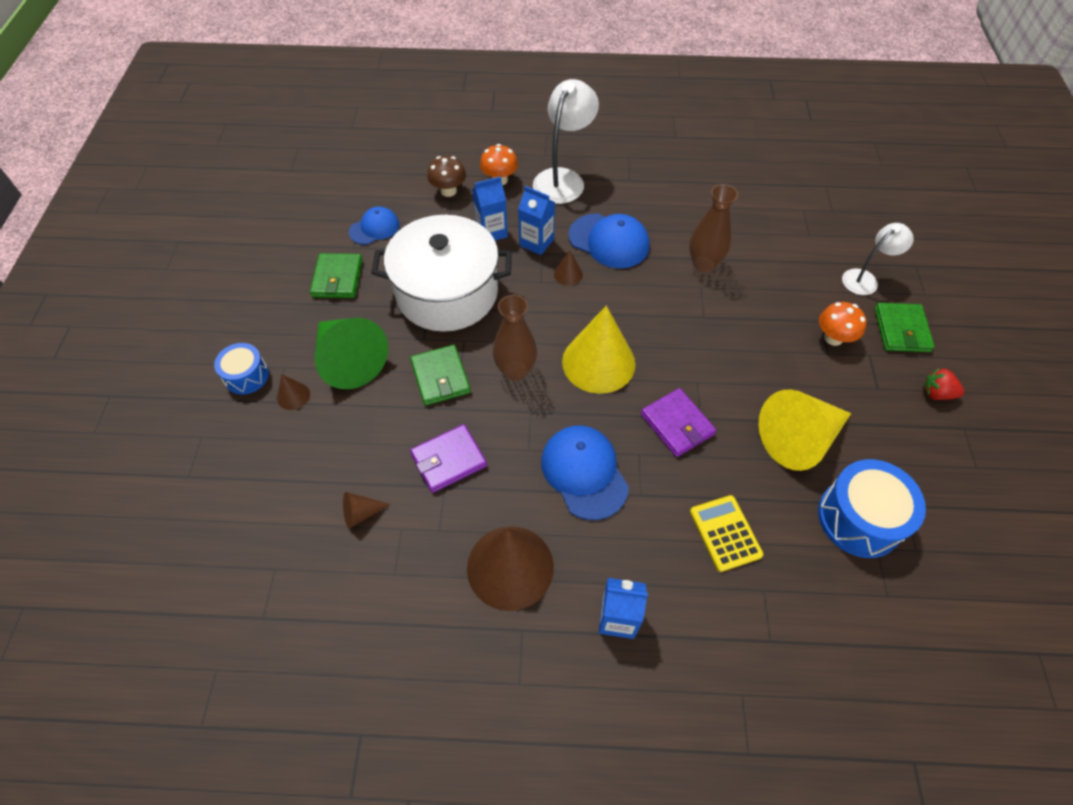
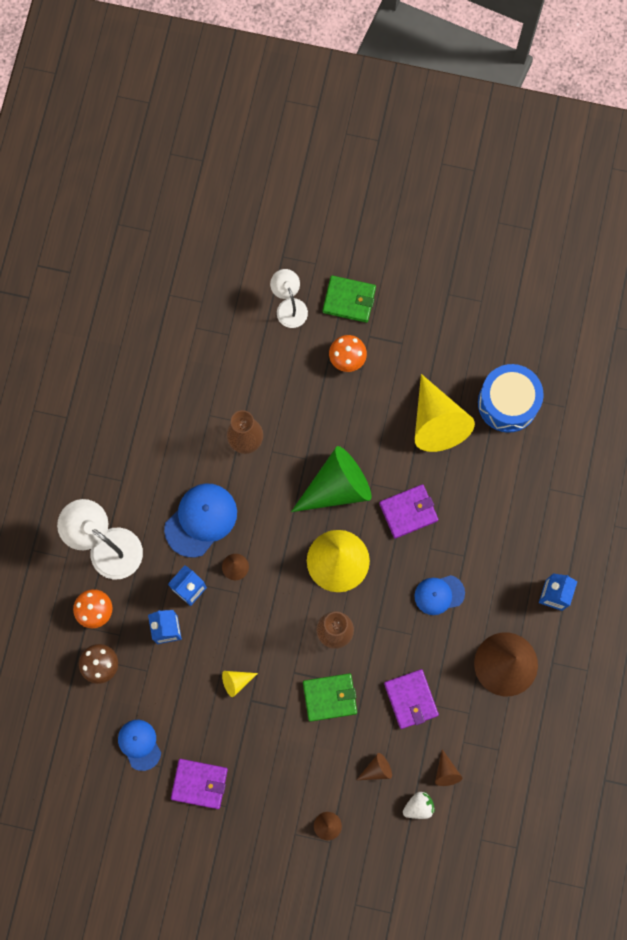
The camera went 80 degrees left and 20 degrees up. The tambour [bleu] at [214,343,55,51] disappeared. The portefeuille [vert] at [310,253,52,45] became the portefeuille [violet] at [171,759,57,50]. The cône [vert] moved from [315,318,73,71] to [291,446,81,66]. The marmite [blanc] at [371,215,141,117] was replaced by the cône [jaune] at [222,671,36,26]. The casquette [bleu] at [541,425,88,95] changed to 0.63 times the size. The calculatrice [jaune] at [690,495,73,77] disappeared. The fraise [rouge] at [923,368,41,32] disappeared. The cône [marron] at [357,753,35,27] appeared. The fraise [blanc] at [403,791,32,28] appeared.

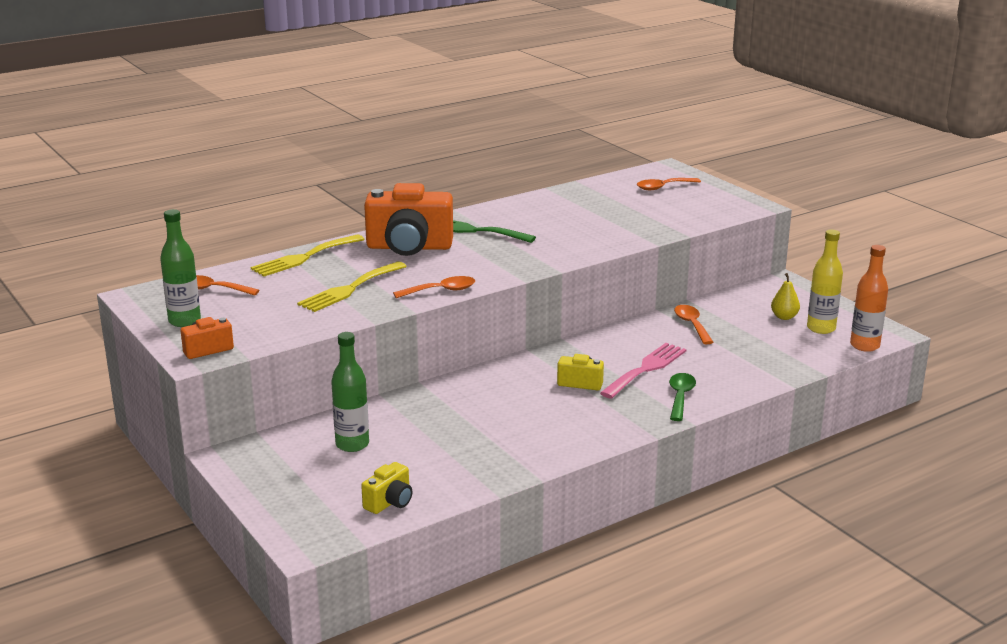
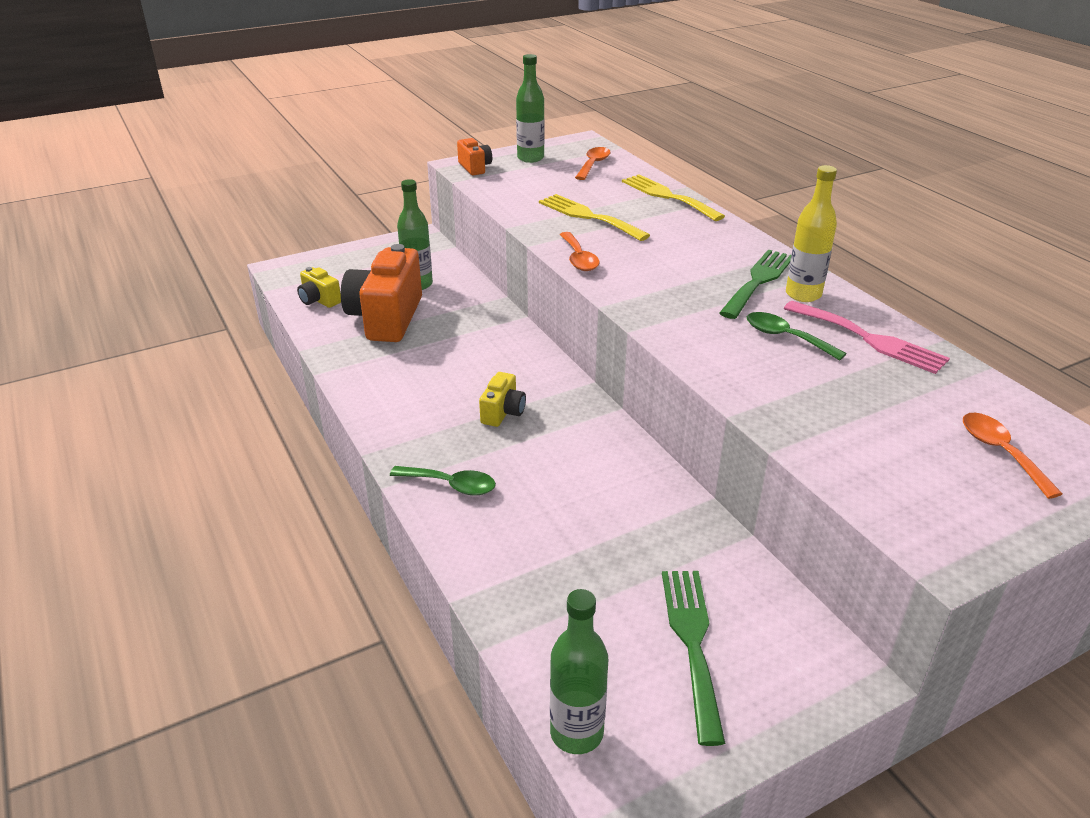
The camera went 95 degrees right and 10 degrees up. The appareil photo [orange] moved from [364,183,89,73] to [341,244,81,98]. The fourchette [rose] moved from [600,343,87,56] to [783,301,167,73]. The cuillère [orange] at [674,305,39,40] disappeared. The poire [jaune] at [771,273,29,47] was replaced by the fourchette [vert] at [662,571,63,175]. The bouteille [jaune] moved from [807,230,36,104] to [786,165,51,137]. The bouteille [orange] at [850,245,38,107] became the bouteille [vert] at [550,589,58,165]. The cuillère [vert] at [747,312,99,49] appeared.

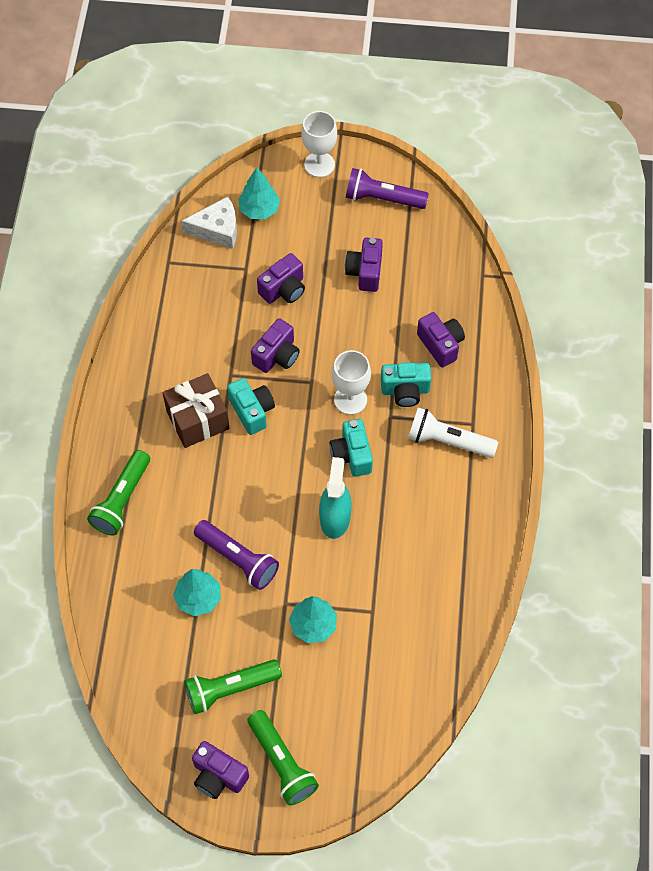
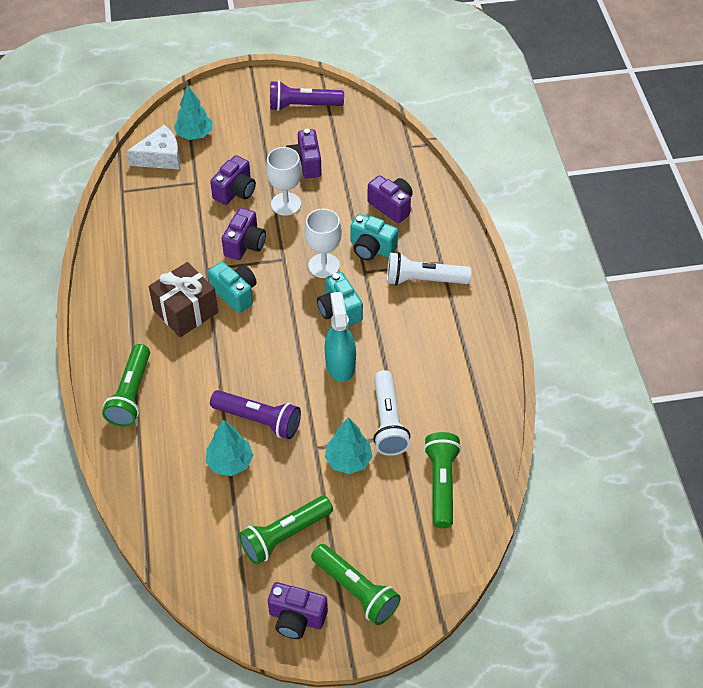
The camera went 15 degrees left and 10 degrees down. The verre à pied [blanc] moved from [301,111,36,66] to [266,147,36,69]. The appareil photo [turquoise] at [381,362,50,45] turned 45 degrees clockwise. The lampe de poche [blanc] at [373,370,37,86] appeared. The lampe de poche [vert] at [424,432,37,96] appeared.

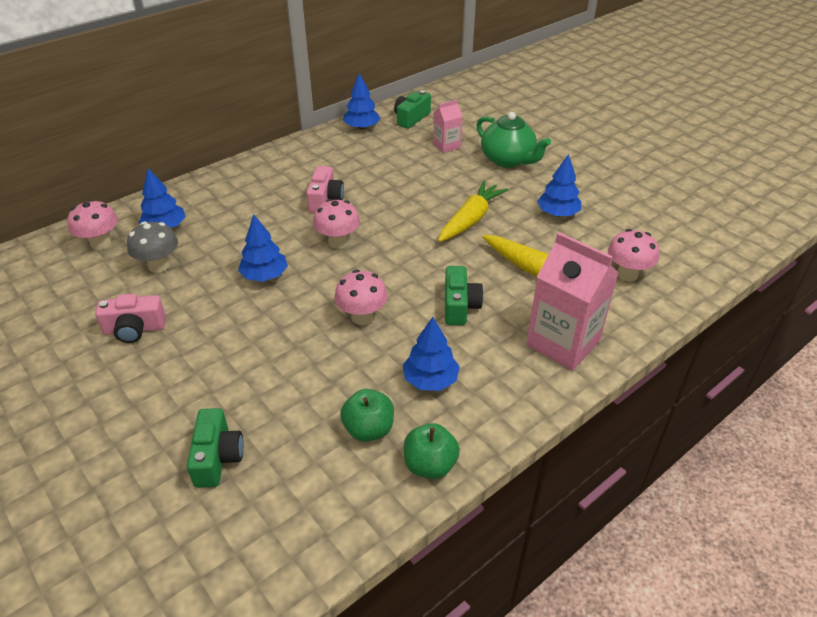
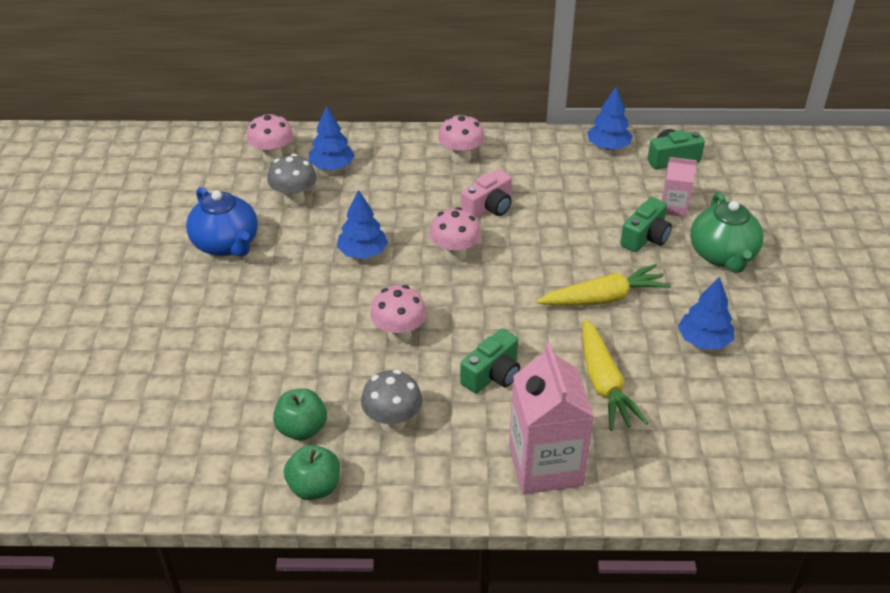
The camera went 40 degrees right and 0 degrees up. The appareil photo [rose] at [95,294,71,49] was replaced by the théière [bleu] at [186,187,72,70]. The appareil photo [vert] moved from [187,408,57,80] to [620,197,52,55]. The arbre [bleu] at [403,317,57,74] was replaced by the champignon [gris] at [361,370,61,62]. The champignon [rose] moved from [608,229,51,52] to [438,114,47,50].

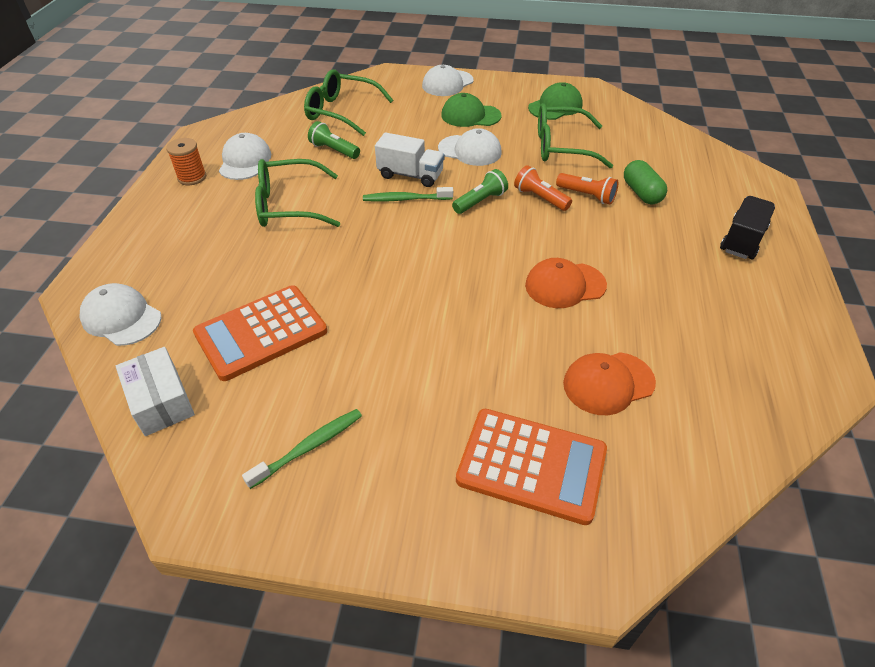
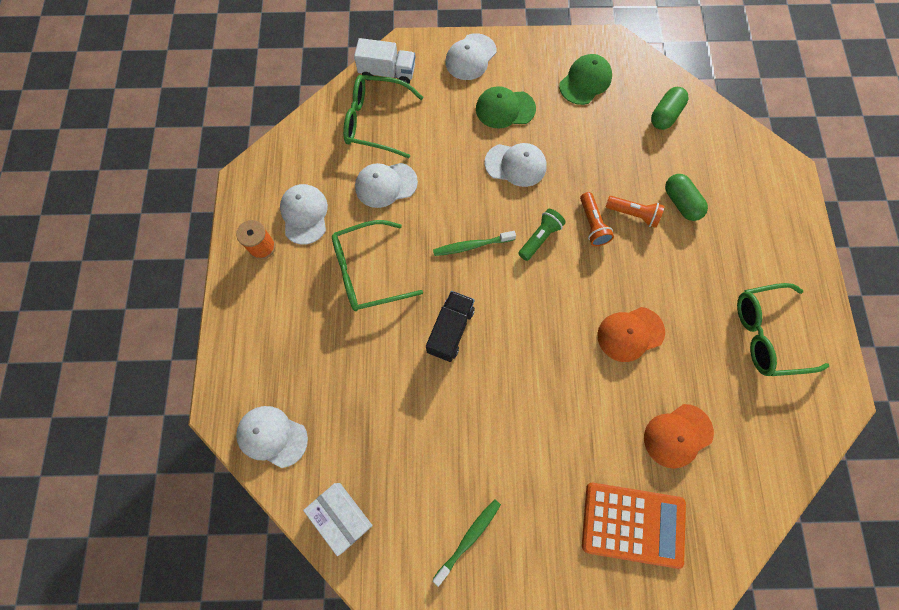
The camera went 10 degrees left and 25 degrees up. The calculatrice [orange] at [193,285,134,96] disappeared. The lampe de poche [vert] at [308,121,52,38] was replaced by the casquette [blanc] at [355,163,63,45]. The camion [blanc] moved from [375,132,69,55] to [354,38,61,46]. The lampe de poche [orange] at [514,165,58,46] turned 135 degrees counterclockwise. The lunettes [vert] moved from [538,103,75,65] to [737,283,92,93]. The camion [noir] moved from [720,196,55,63] to [426,291,49,71]. The gélule [vert] at [651,87,37,43] appeared.

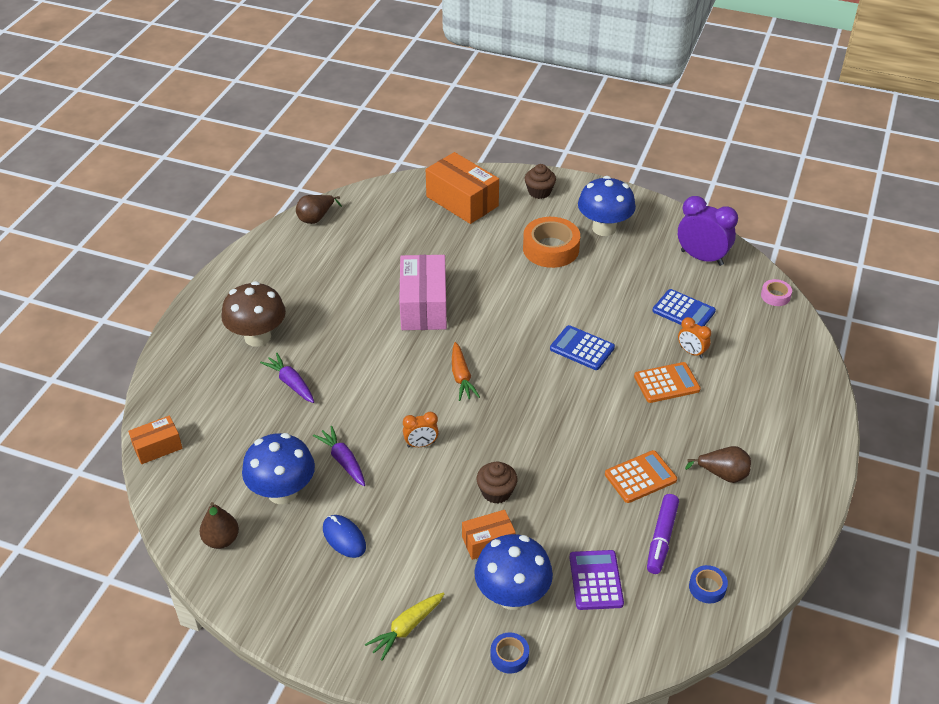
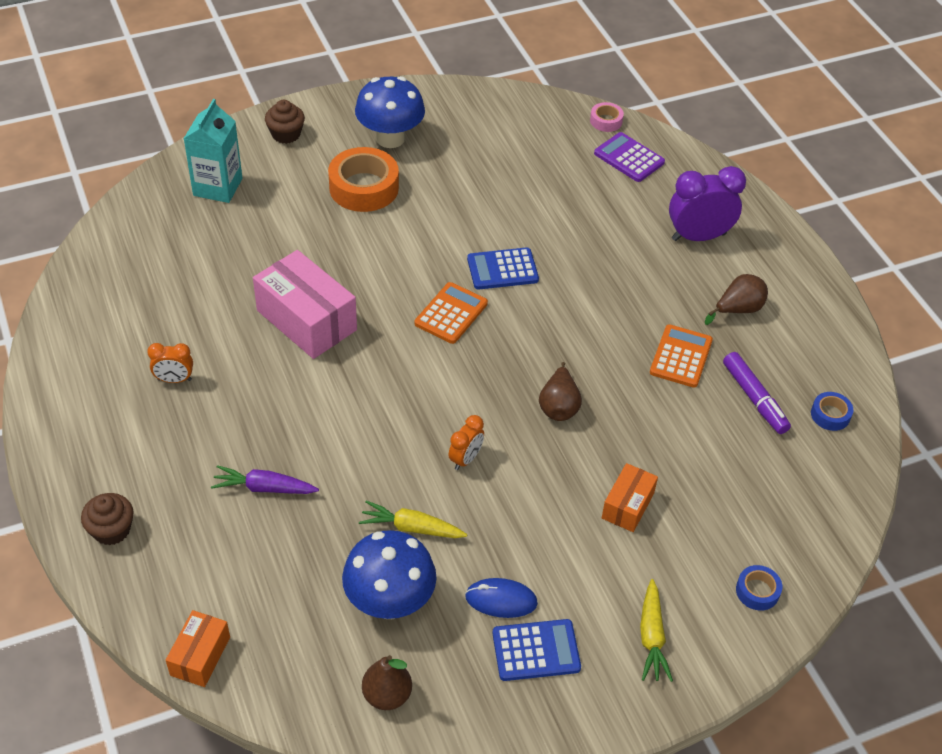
The camera went 45 degrees left and 5 degrees up. The champignon [marron] at [221,281,65,66] disappeared. The poire [marron] moved from [296,195,46,29] to [539,362,43,59]. The carotte [violet] at [313,426,52,60] became the carotte [jaune] at [359,500,109,38]. The boîte [orange] at [426,152,73,72] was replaced by the brique de lait [turquoise] at [183,99,59,104]. The carotte [orange] at [452,342,28,59] disappeared. The champignon [bleu] at [474,534,79,76] disappeared. The muffin [marron] moved from [477,462,40,41] to [81,493,53,52]. The calculatrice [violet] moved from [569,550,55,60] to [594,132,71,50]. The calculatrice [orange] moved from [634,362,67,41] to [415,282,73,62]. The calculatrice [bleu] moved from [652,289,64,38] to [493,619,88,62]. The réveil [violet] moved from [678,196,60,70] to [669,166,77,75]. The réveil [orange] moved from [678,317,33,41] to [147,343,46,40].

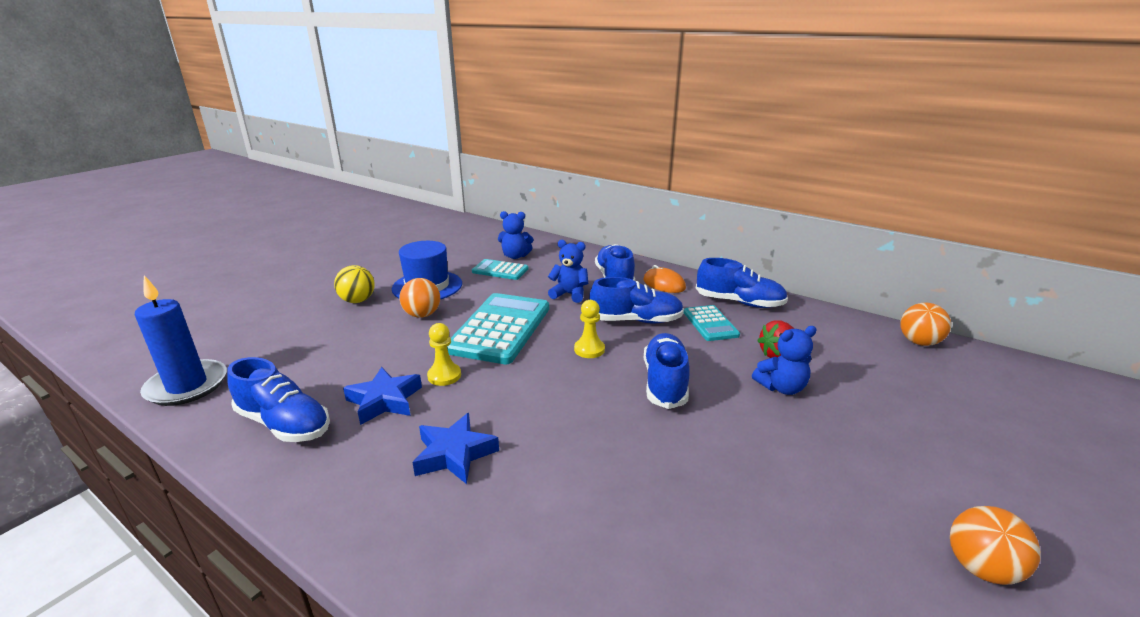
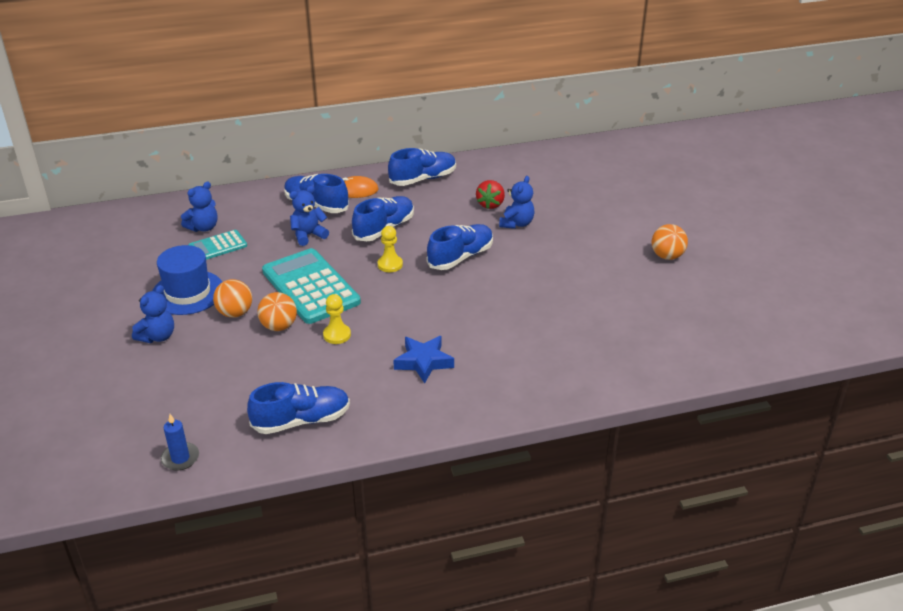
The camera went 50 degrees left and 10 degrees up. The bougie [bleu] at [135,275,92,131] changed to 0.55 times the size. The balle [jaune] at [334,265,41,38] was replaced by the ours en peluche [bleu] at [132,285,42,58]. The étoile [bleu] at [343,367,79,58] disappeared. The chaussure [bleu] at [644,333,46,76] turned 90 degrees clockwise. The calculatrice [turquoise] at [684,305,56,36] disappeared. The balle [orange] moved from [901,303,50,43] to [257,292,40,39].

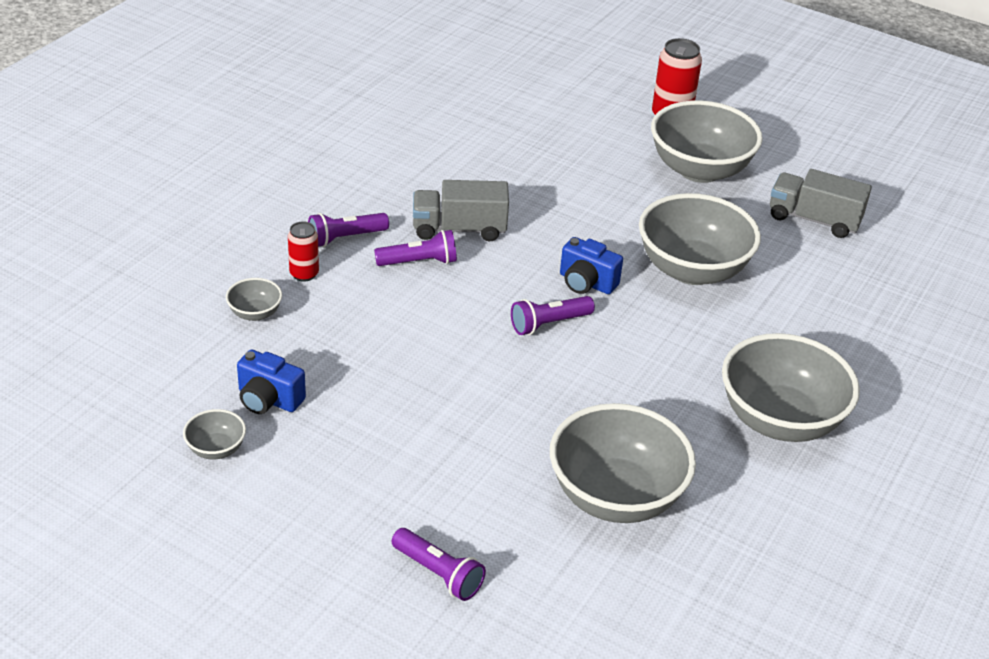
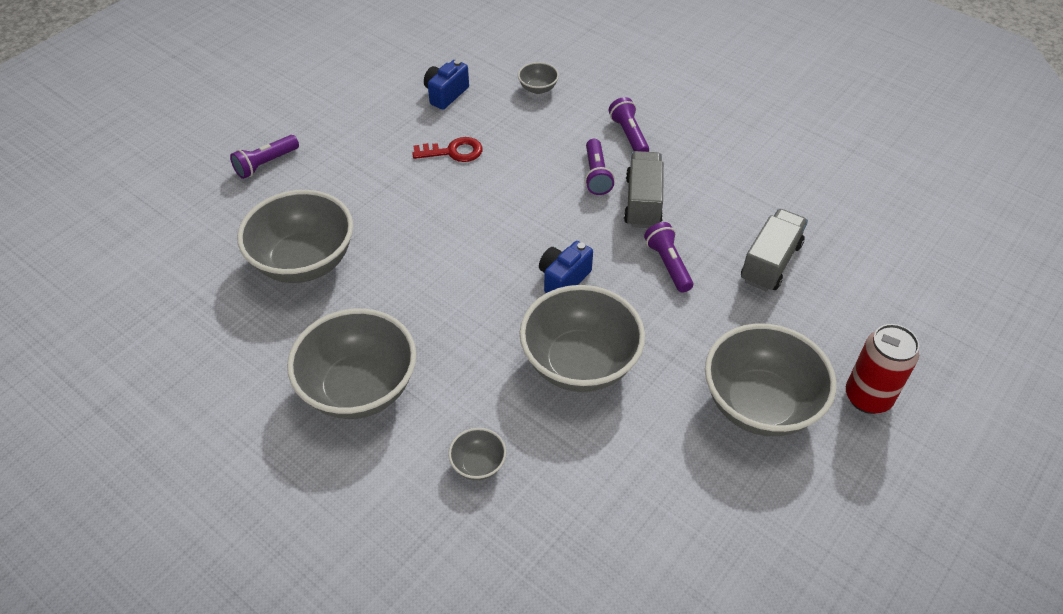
The camera went 100 degrees right and 10 degrees up. The bol [gris] moved from [183,409,63,50] to [448,428,58,52]. The canette [rouge] at [288,221,31,61] disappeared. The lampe de poche [violet] moved from [511,296,84,39] to [644,222,49,71]. The camion [gris] moved from [770,169,102,69] to [741,209,67,82]. The clé [rouge] at [412,137,71,25] appeared.

